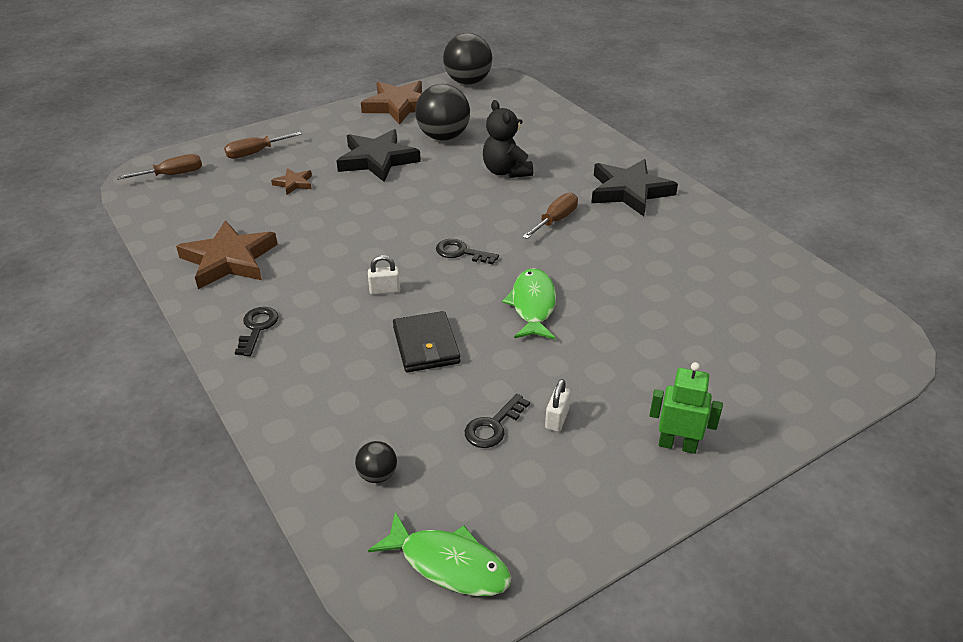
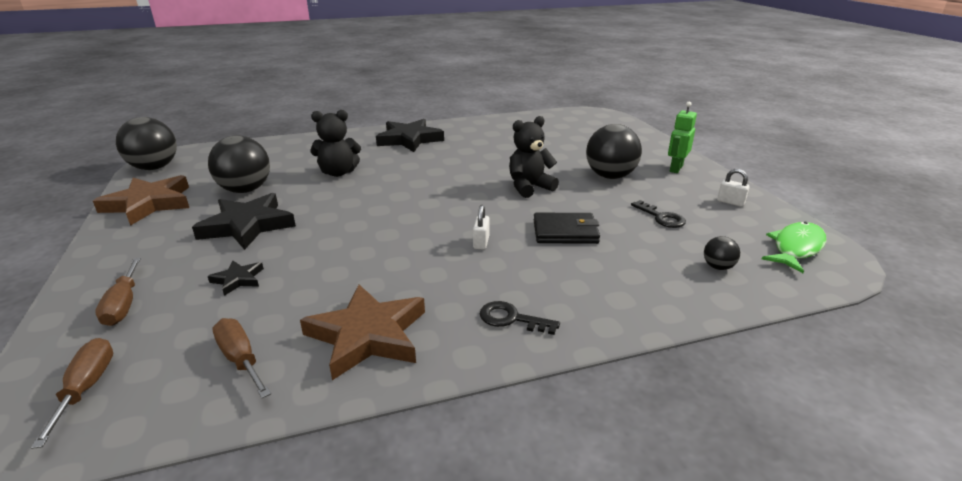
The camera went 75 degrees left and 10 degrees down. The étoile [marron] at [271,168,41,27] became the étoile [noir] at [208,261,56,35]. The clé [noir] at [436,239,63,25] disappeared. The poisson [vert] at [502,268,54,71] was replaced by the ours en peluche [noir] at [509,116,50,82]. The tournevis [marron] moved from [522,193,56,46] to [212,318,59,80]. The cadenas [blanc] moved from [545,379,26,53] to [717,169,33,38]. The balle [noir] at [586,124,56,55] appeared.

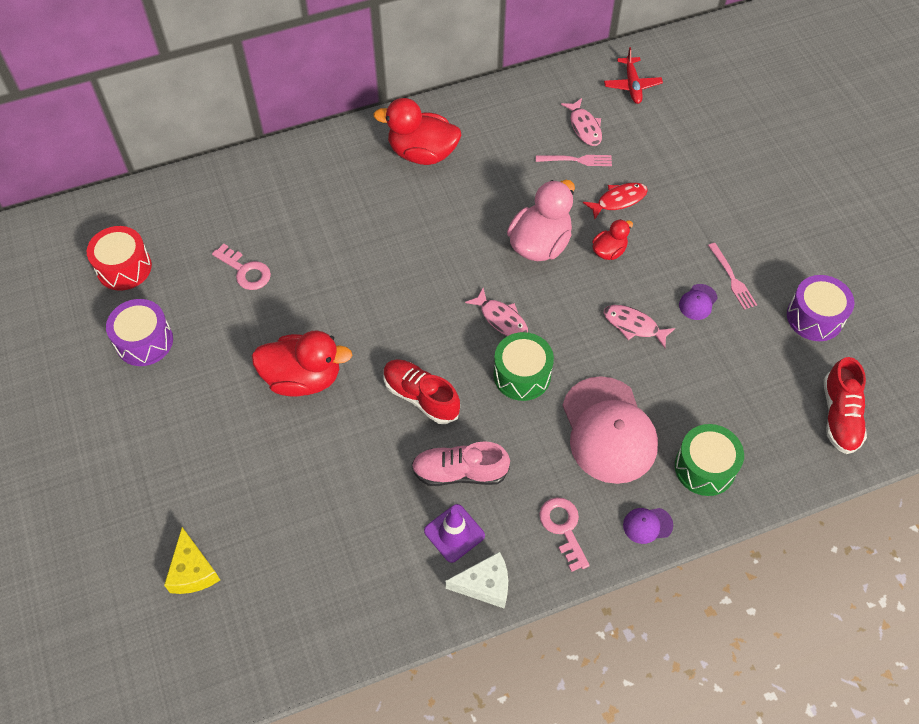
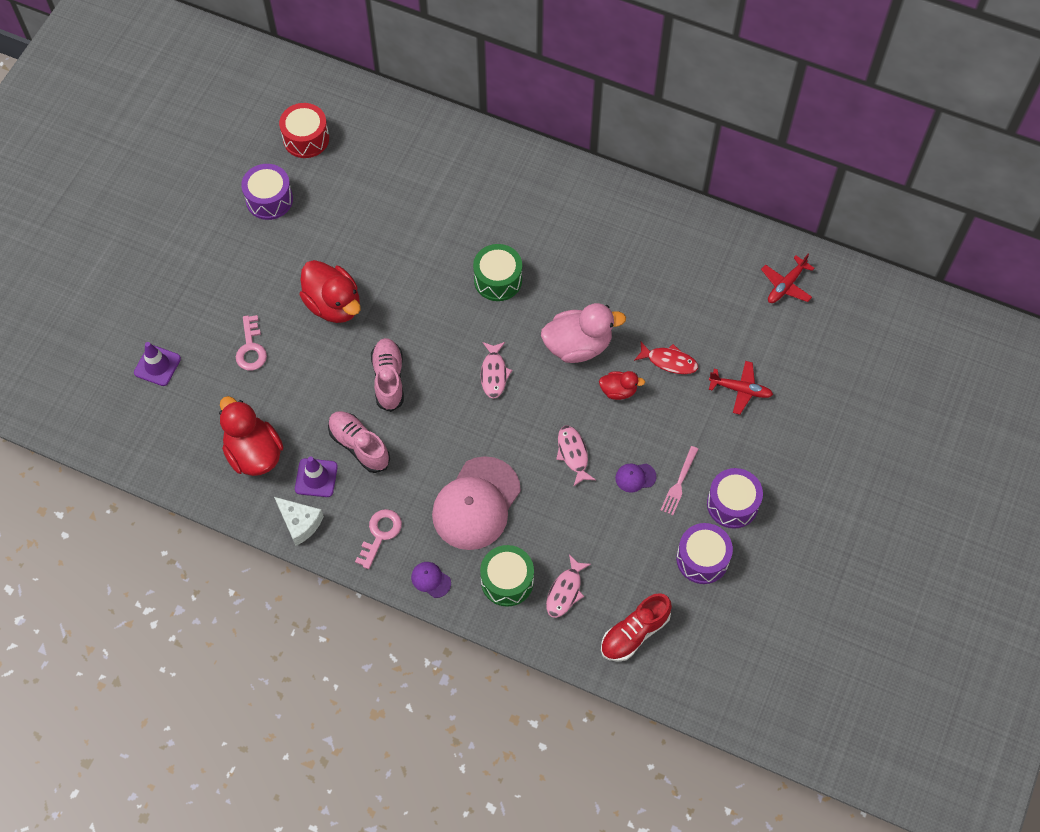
The camera went 45 degrees right and 5 degrees up. The fromage [jaune] at [164,527,56,67] was replaced by the cône de chantier [violet] at [134,342,47,44]. The clé [rose] moved from [212,244,59,46] to [236,315,31,56]. The canard [rouge] moved from [373,98,88,67] to [219,396,65,80]. The chaussure [rouge] at [383,359,77,65] became the chaussure [rose] at [371,338,33,74]. The tambour [vert] moved from [493,332,61,69] to [473,244,49,57]. The fourchette [rose] at [536,155,76,11] disappeared. The poisson [rose] moved from [561,98,41,48] to [546,554,45,64]. The tambour [violet] at [707,468,56,61] appeared. The avion [rouge] at [709,361,64,54] appeared.

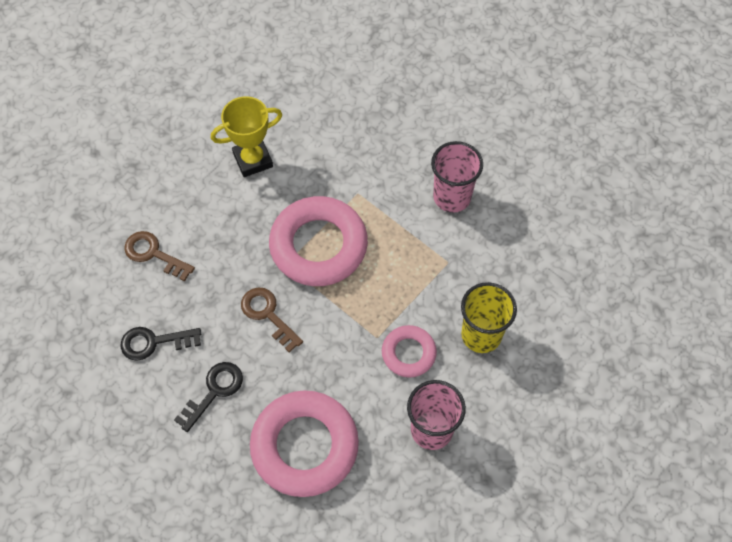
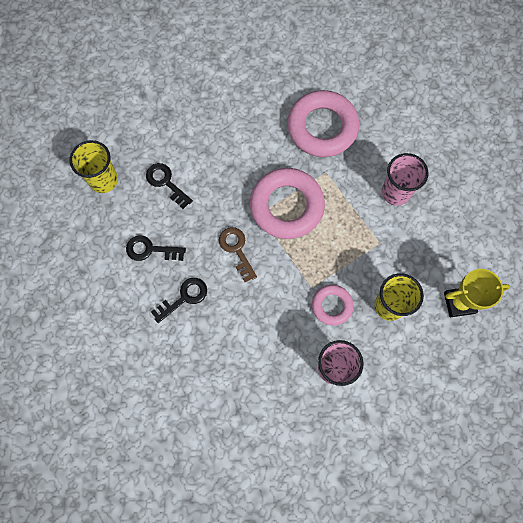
The camera went 15 degrees right and 10 degrees up. The clé [marron] at [124,231,71,50] became the clé [noir] at [146,163,47,46]. The trophée [jaune] moved from [211,96,71,81] to [444,269,66,48]. The anneau [rose] moved from [250,390,109,107] to [287,90,72,67]. The gobelet [jaune] at [69,140,49,53] appeared.

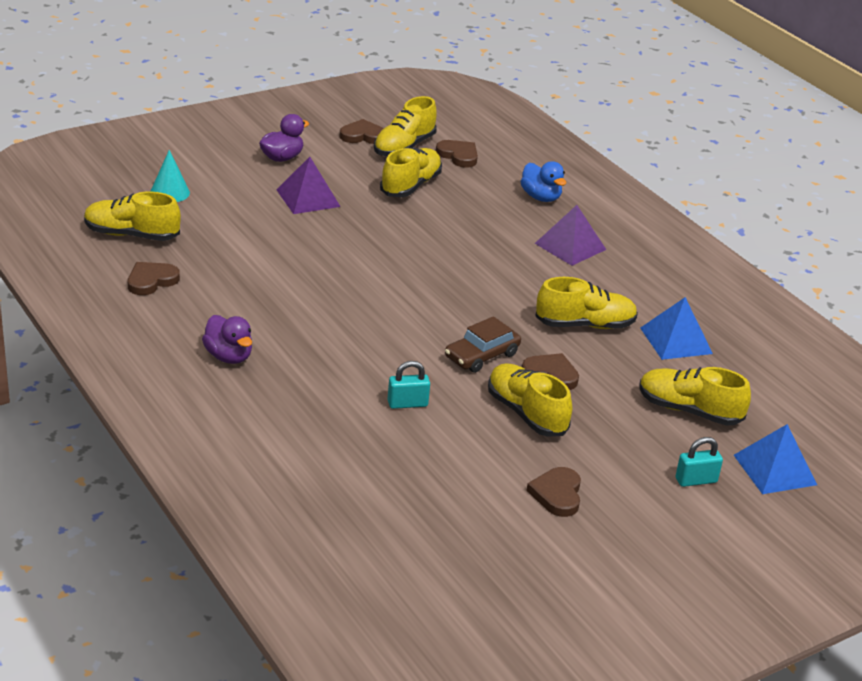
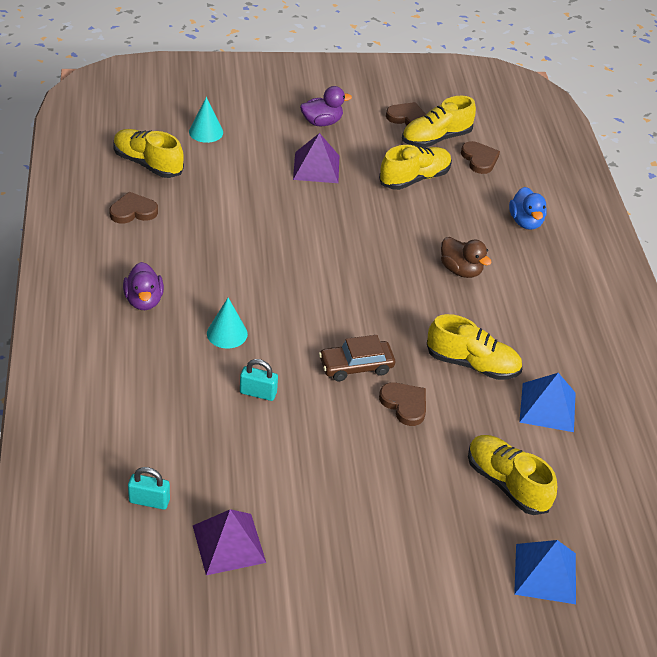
The camera went 25 degrees right and 10 degrees up. The chaussure [jaune] at [488,363,84,73] disappeared. The cœur [marron] at [526,467,55,50] disappeared. The pyramide [violet] moved from [535,205,71,61] to [193,509,73,66]. The cadenas [turquoise] moved from [675,437,48,50] to [128,467,42,43]. The cône [turquoise] at [207,298,41,51] appeared. The canard [marron] at [441,237,51,41] appeared.

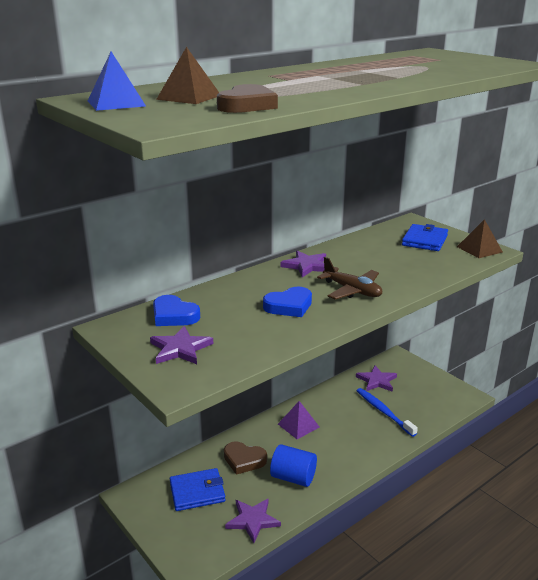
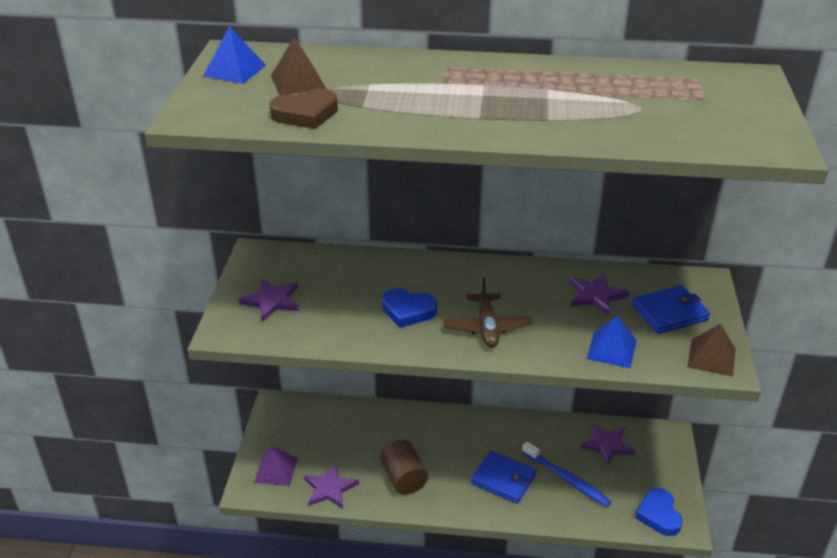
The camera went 45 degrees right and 10 degrees up. The cœur [bleu] moved from [153,295,47,31] to [635,488,48,48]. The portefeuille [bleu] moved from [170,468,56,43] to [471,450,66,54]. The cœur [marron] at [224,441,43,34] disappeared. The cylindre [bleu] at [270,444,47,43] became the cylindre [marron] at [380,440,48,55]. The pyramide [violet] moved from [278,401,41,38] to [254,445,44,41]. The étoile [violet] moved from [281,251,45,26] to [569,273,61,43]. The brosse à dents [bleu] at [357,388,61,49] turned 120 degrees clockwise. The pyramide [bleu] at [587,316,49,52] appeared.

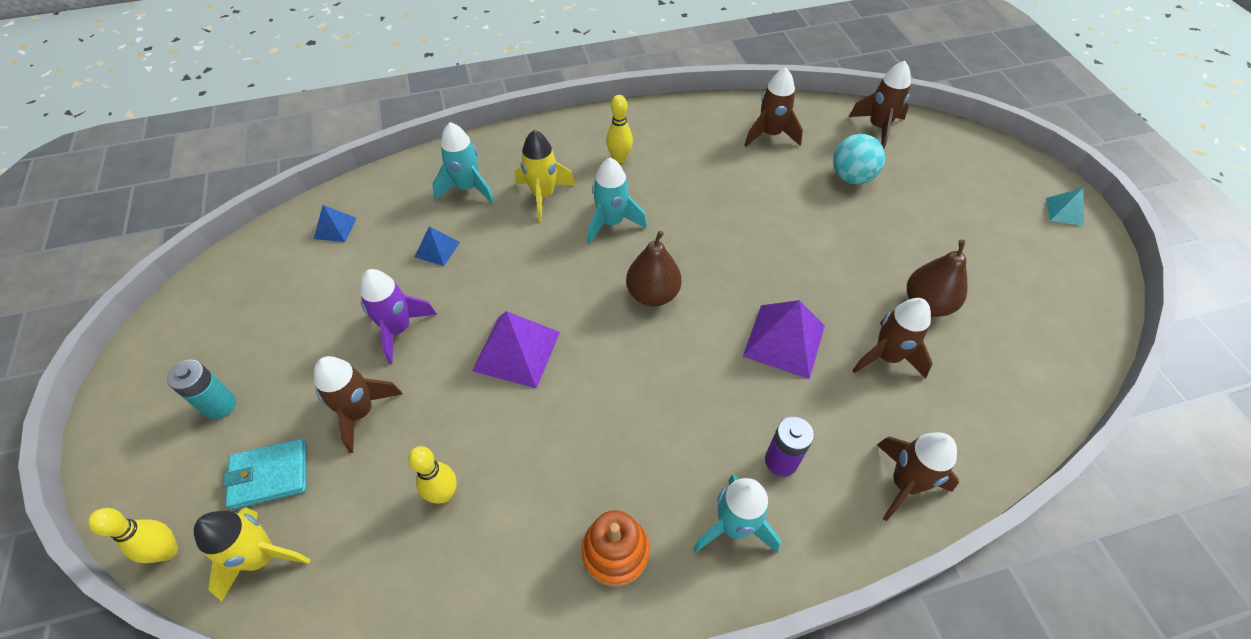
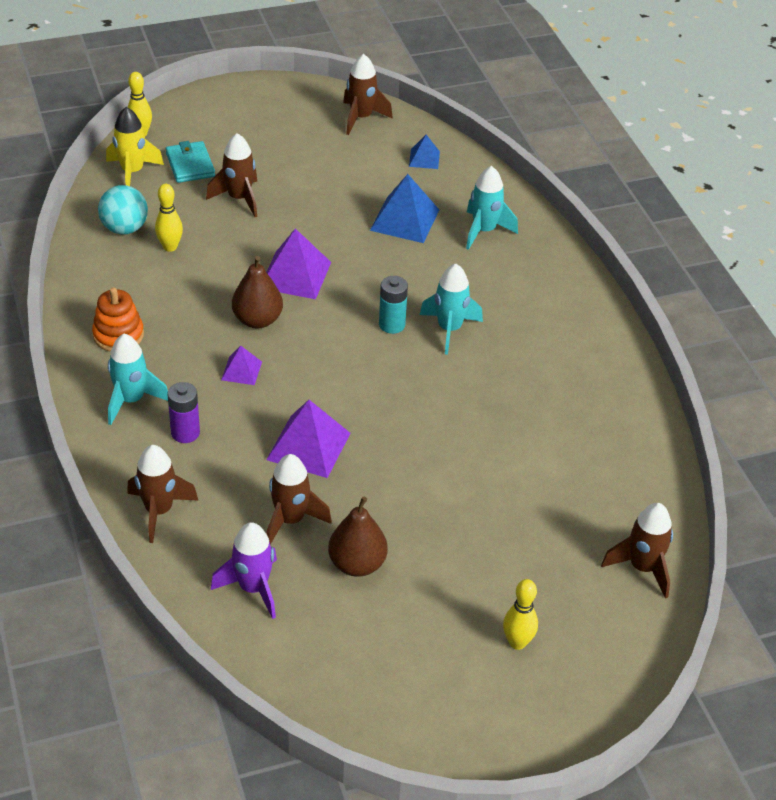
The camera went 85 degrees right and 10 degrees down. The pile [turquoise] moved from [167,360,69,60] to [379,276,29,58]. The fusée [violet] moved from [360,269,77,95] to [211,522,66,97]. The pyramide [bleu] at [415,226,45,40] changed to 1.83 times the size. The fusée [jaune] at [515,130,60,91] disappeared. The quille [jaune] moved from [606,95,27,68] to [503,579,35,71]. The poire [marron] moved from [626,231,56,75] to [232,256,51,72]. The fusée [marron] moved from [744,68,59,79] to [343,54,50,81]. The balle [turquoise] moved from [833,134,52,50] to [98,185,50,49]. The pyramide [turquoise] at [1046,188,38,38] disappeared. The pyramide [violet] at [221,346,41,39] appeared.

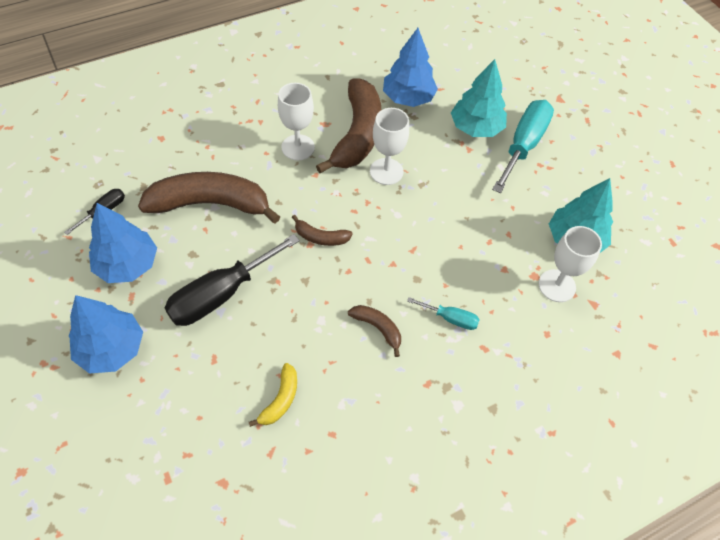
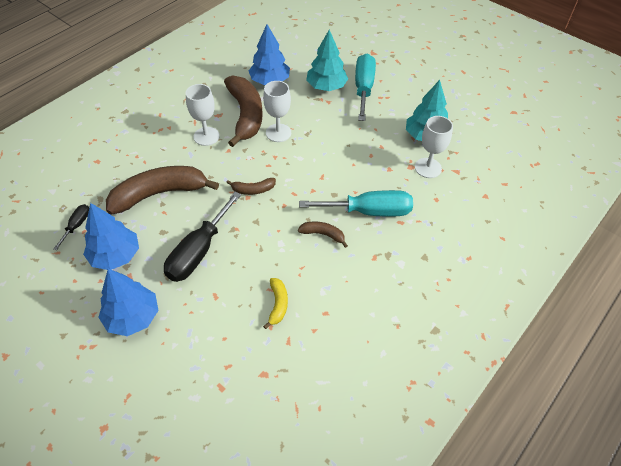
The camera went 20 degrees left and 5 degrees down. The tournevis [turquoise] at [407,297,73,33] changed to 2.04 times the size.

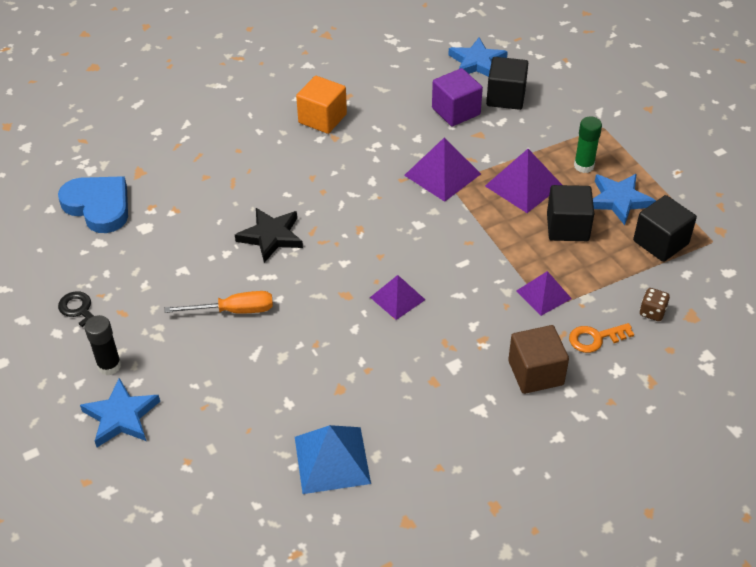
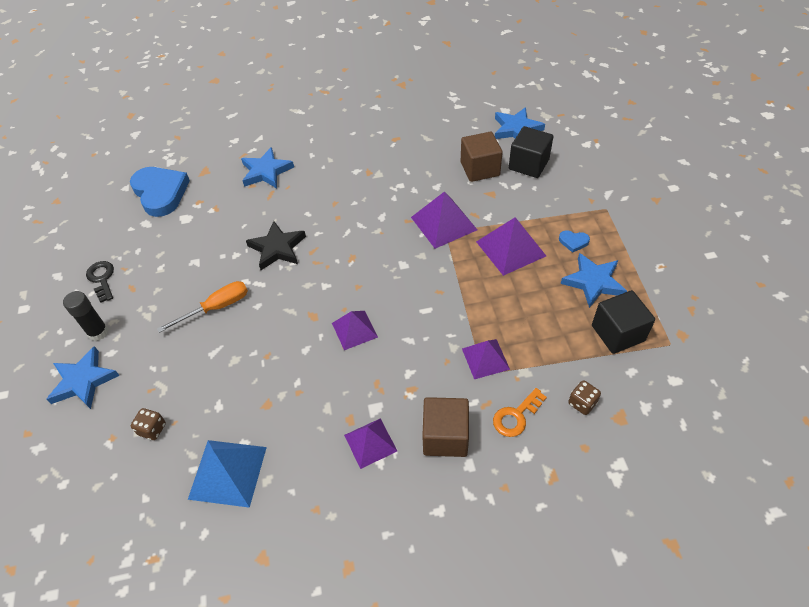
The camera went 20 degrees right and 5 degrees up. The tournevis [orange] at [165,291,108,23] turned 45 degrees counterclockwise. The cube [orange] at [296,76,51,58] disappeared. The cube [violet] at [432,68,51,58] became the cube [marron] at [461,132,42,50]. The cube [noir] at [547,185,47,56] disappeared. The clé [orange] at [569,323,65,30] turned 45 degrees counterclockwise. The bâton de colle [vert] at [574,116,28,57] was replaced by the cœur [bleu] at [559,230,31,23]. The dé [marron] at [131,408,35,32] appeared. The étoile [bleu] at [241,147,53,42] appeared. The pyramide [violet] at [344,418,53,51] appeared.

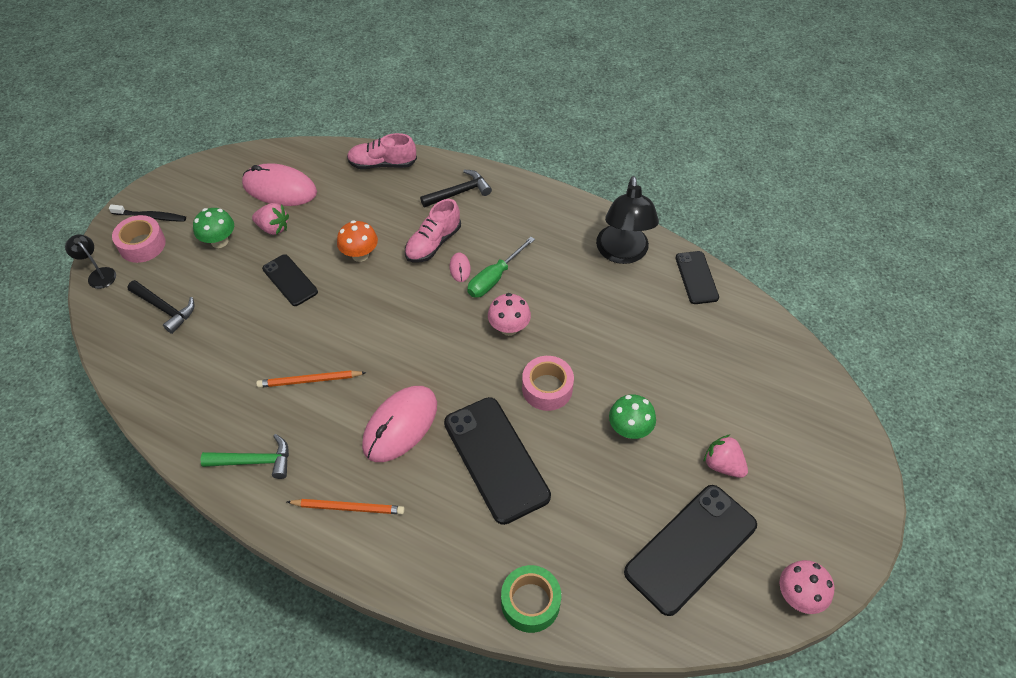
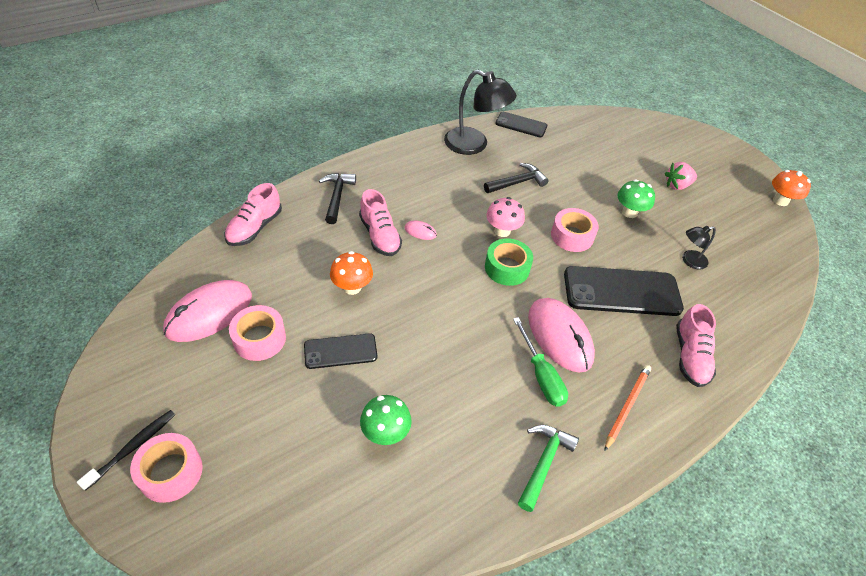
The camera went 65 degrees left and 5 degrees down. The lampe [noir] moved from [65,235,51,54] to [682,226,34,44]. The marteau [noir] moved from [127,280,67,54] to [484,163,65,30]. The champignon [vert] moved from [193,208,41,40] to [360,395,52,50]. The fraise [rose] at [252,203,37,32] was replaced by the ruban adhésif [rose] at [229,305,57,56]. The crayon [orange] at [256,370,110,18] disappeared. The tournevis [vert] moved from [467,237,68,60] to [513,317,55,90]. The ruban adhésif [vert] moved from [501,565,60,68] to [485,238,48,48]. The téléphone [noir] at [624,485,133,131] disappeared. The champignon [rose] at [780,560,54,54] became the champignon [orange] at [772,170,39,36]. The chaussure [rose] at [676,304,40,83] appeared.

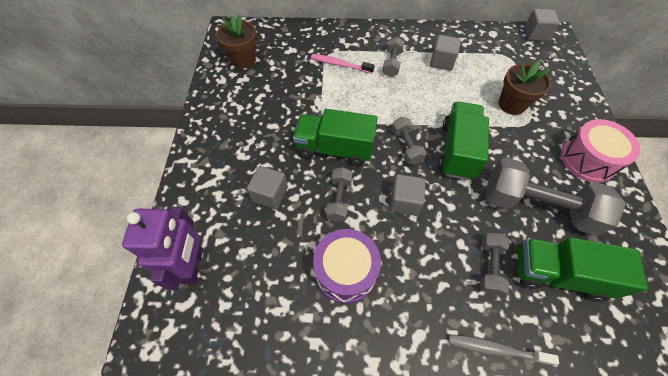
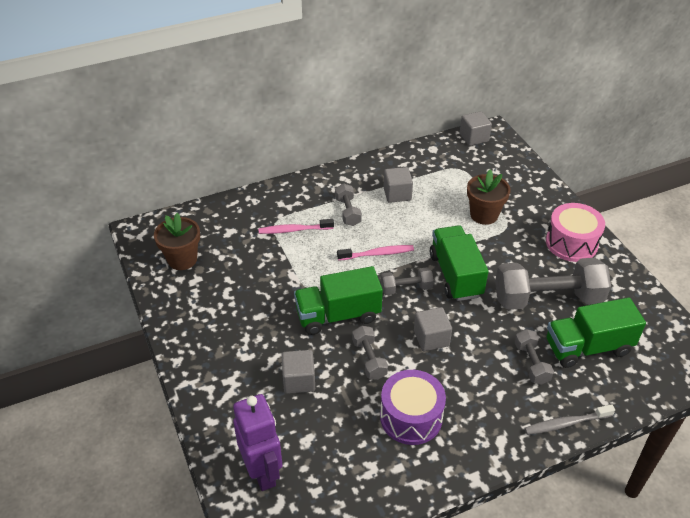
The camera went 25 degrees left and 15 degrees down. The haltère [gris] at [391,117,35,48] turned 60 degrees counterclockwise. The brosse à dents [rose] at [337,245,77,16] appeared.

